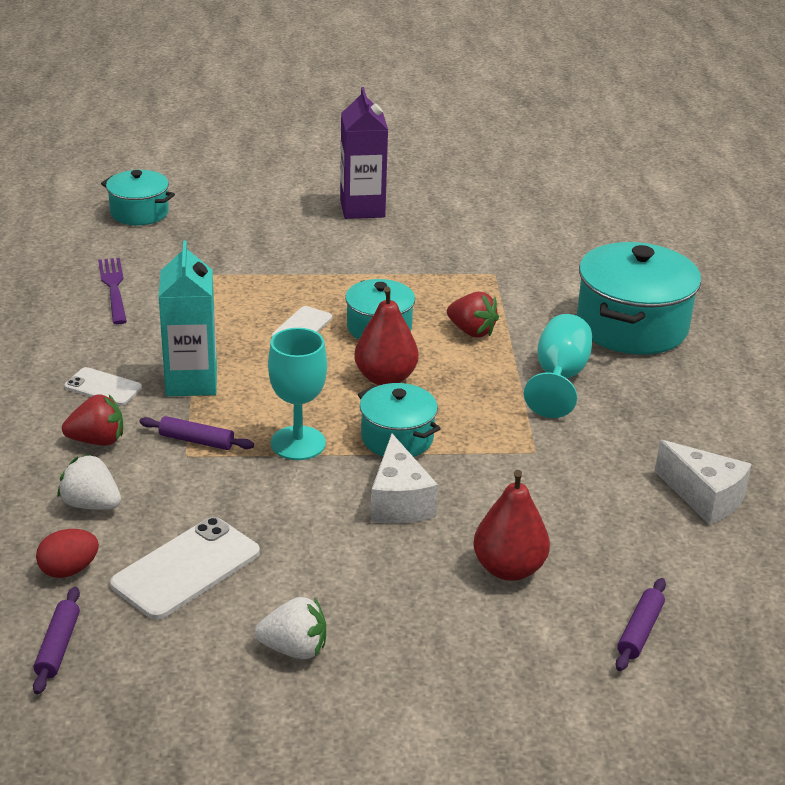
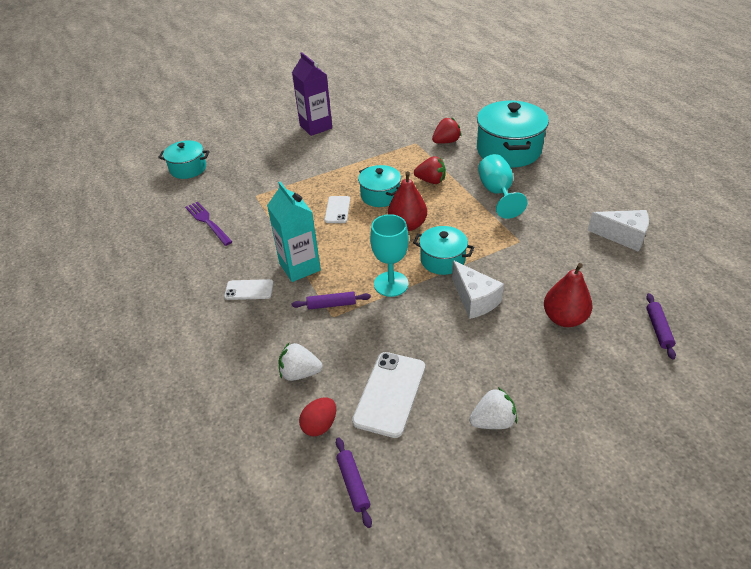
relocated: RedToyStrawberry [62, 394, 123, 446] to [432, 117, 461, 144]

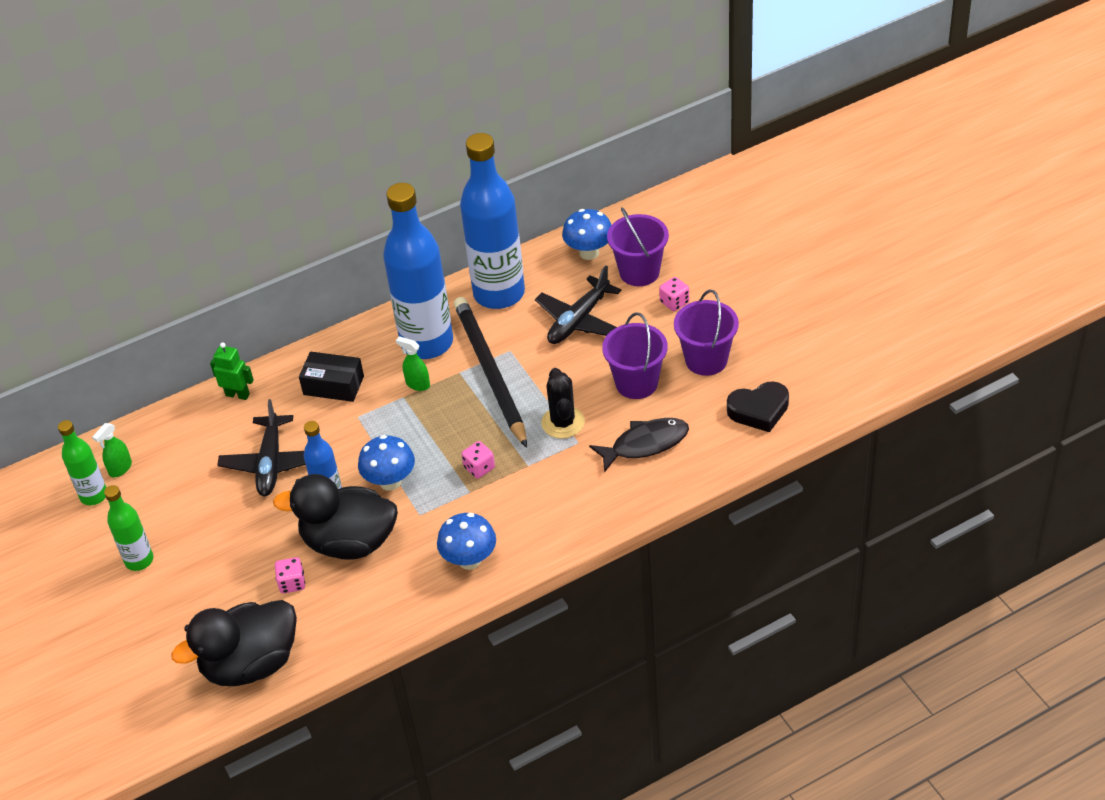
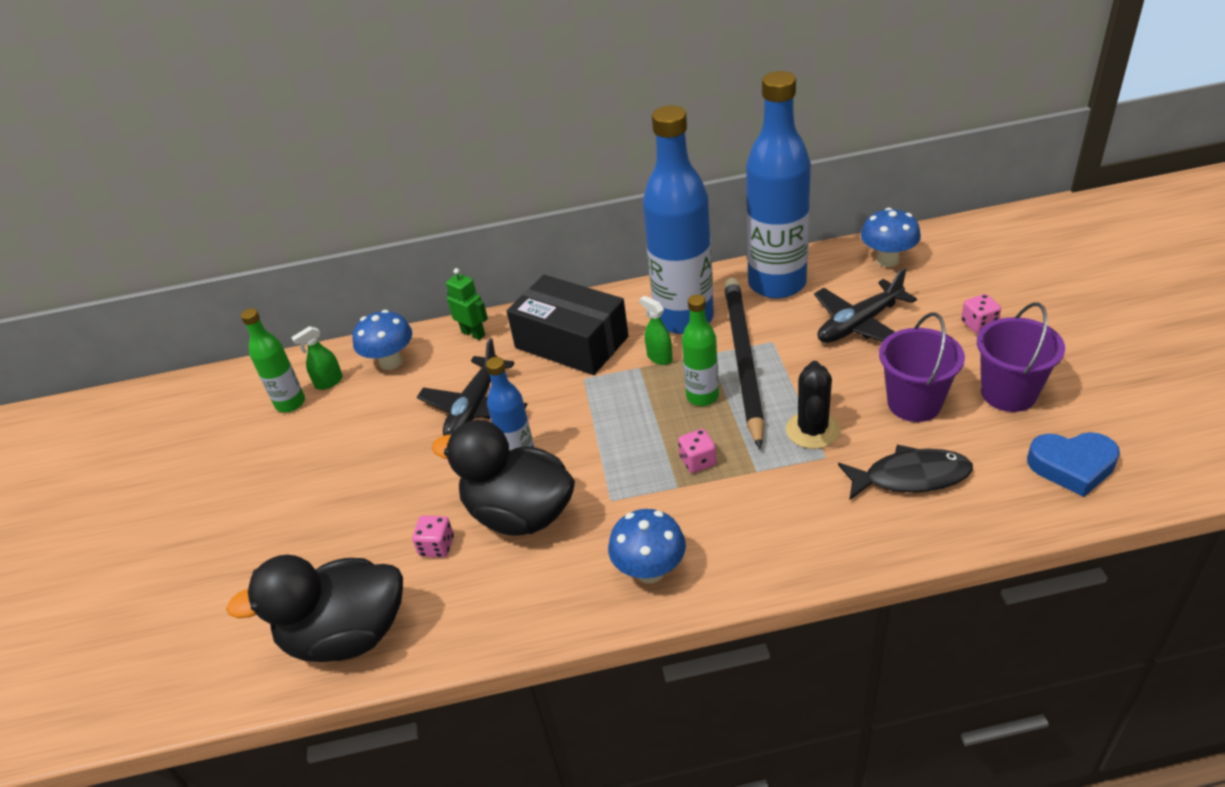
missing: RoyalPurplePail [607, 207, 669, 286]
relocated: BlueFungus [358, 435, 415, 491] to [352, 310, 412, 370]; EmeraldFlask [104, 485, 154, 571] to [682, 295, 719, 406]
colour: JetBlackLoveHeart [727, 381, 789, 432] to BlueLoveHeart [1027, 432, 1120, 497]
size: JetBlackPackage [299, 352, 364, 402] = [507, 275, 628, 375] x1.64

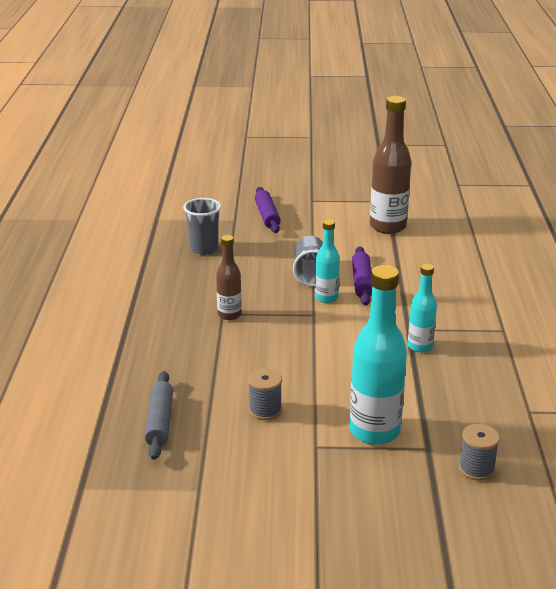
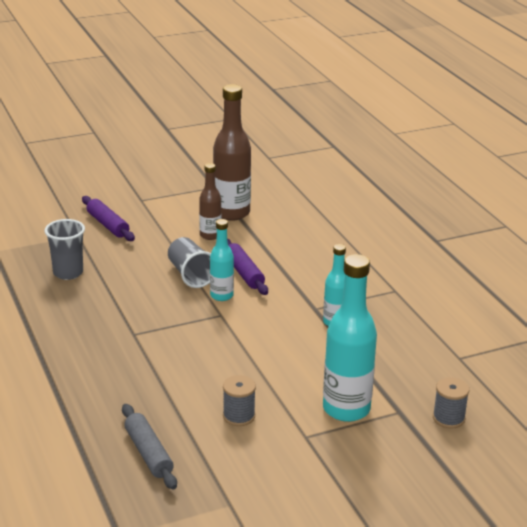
relocated: DarkBrownFlask [216, 235, 242, 320] to [199, 163, 221, 240]

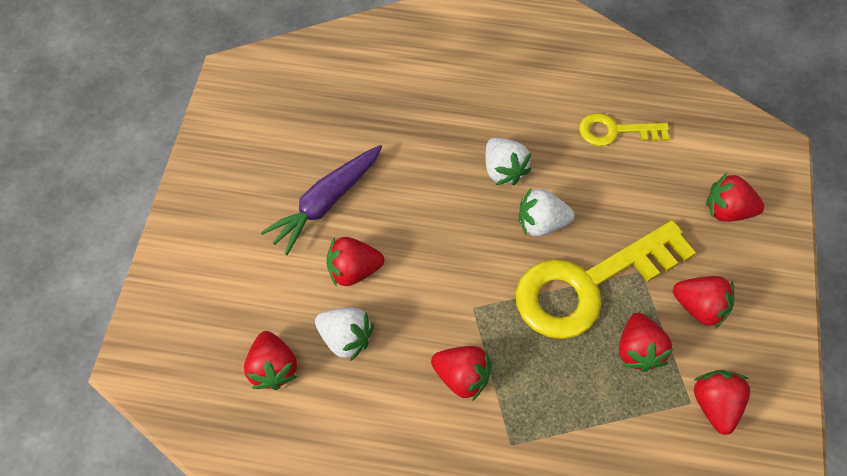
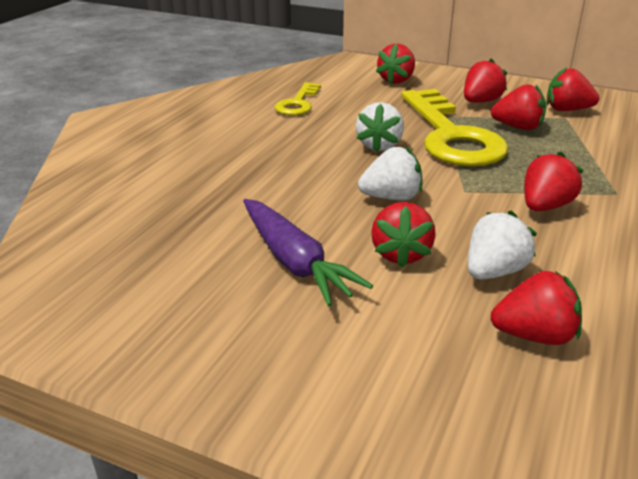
relocated: PureWhiteToyStrawberry [485, 138, 532, 185] to [358, 146, 422, 201]

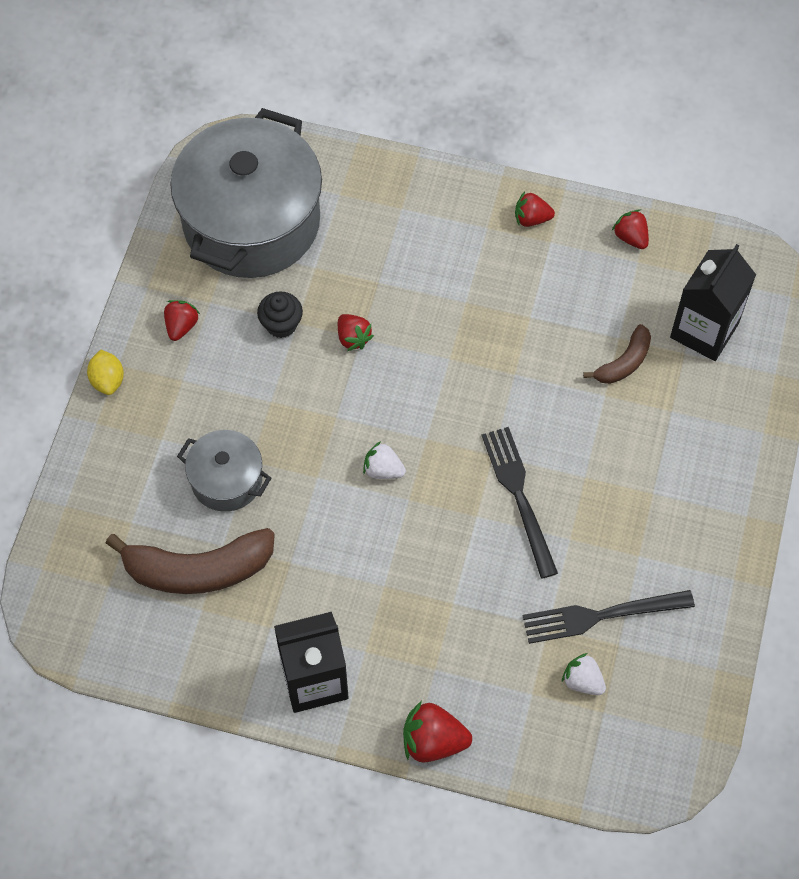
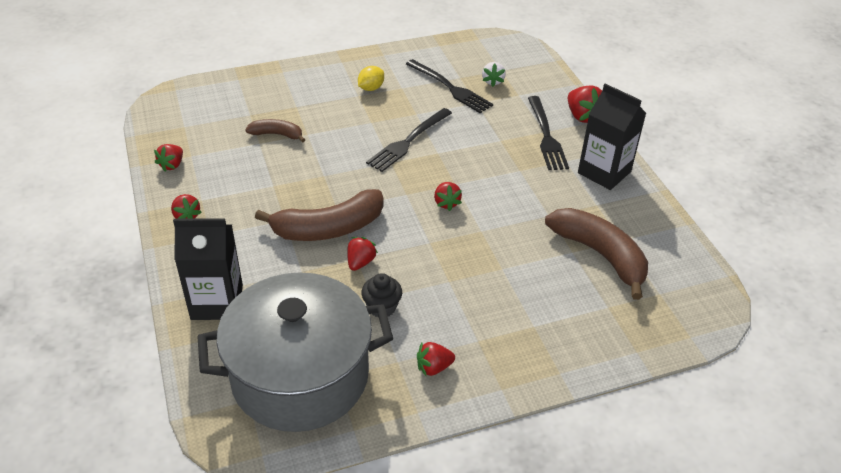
missing: GreyCookingPot [177, 430, 271, 512]
appeared: DarkBrownBanana [255, 189, 384, 241]; JetBlackTableFork [528, 96, 569, 170]
relocated: JetBlackCarton [670, 244, 756, 361] to [173, 218, 243, 320]; GoldenLemon [87, 350, 124, 395] to [358, 66, 384, 91]
colour: PureWhiteToyStrawberry [363, 441, 406, 479] to RedToyStrawberry [434, 182, 462, 211]

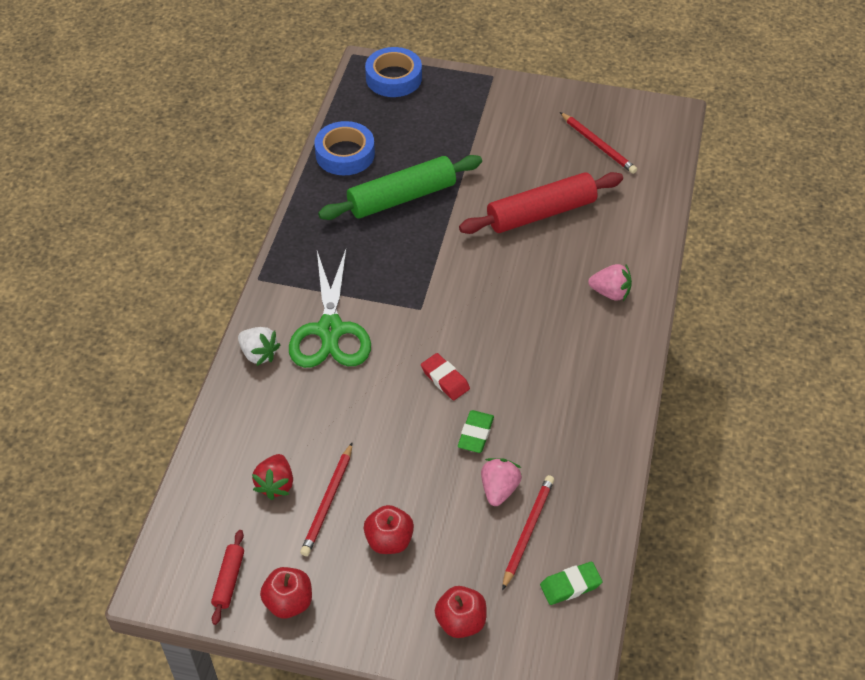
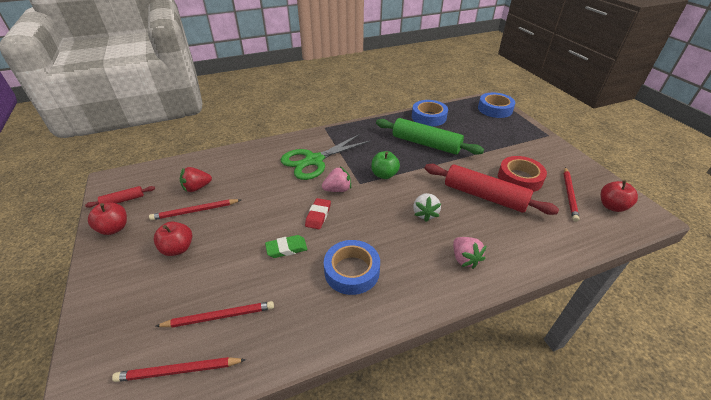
appeared: BlueTape [324, 240, 380, 295]; EmeraldToyApple [371, 151, 400, 179]; RedTape [498, 156, 547, 192]
relocated: PinkToyStrawberry [481, 458, 522, 506] to [322, 167, 351, 192]; PureWhiteToyStrawberry [238, 327, 281, 366] to [413, 193, 441, 222]; RedToyApple [435, 586, 487, 638] to [601, 180, 638, 212]
exchanged: EmeraldGumEraser [540, 562, 603, 605] to RedPencil [112, 357, 246, 382]

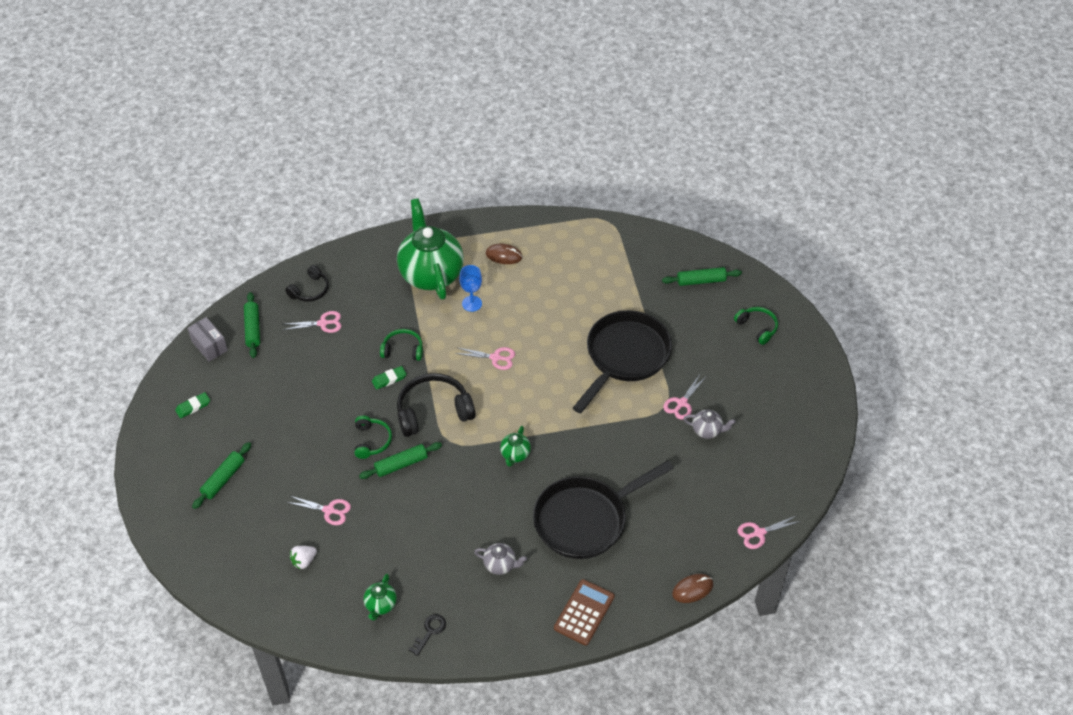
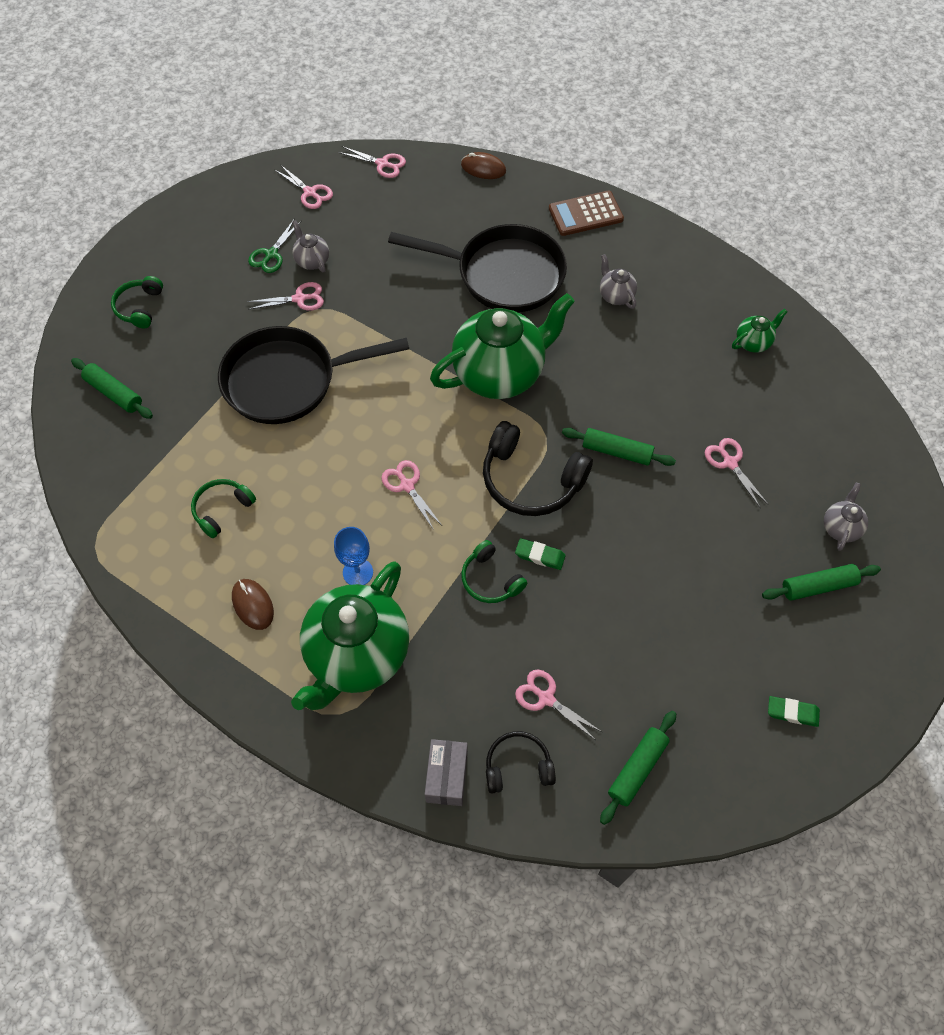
missing: PureWhiteToyStrawberry [290, 546, 317, 570]; JetBlackKey [408, 614, 446, 656]
appeared: EmeraldShears [248, 218, 302, 273]; PinkShears [275, 165, 333, 209]; GreyChinaTeapot [824, 483, 868, 551]
relocated: EmeraldHeadphones [354, 415, 392, 459] to [191, 479, 256, 538]; GreyPackage [188, 317, 228, 362] to [425, 739, 468, 806]
size: EmeraldChinaTeapot [500, 426, 531, 467] = [430, 293, 575, 399] x2.37

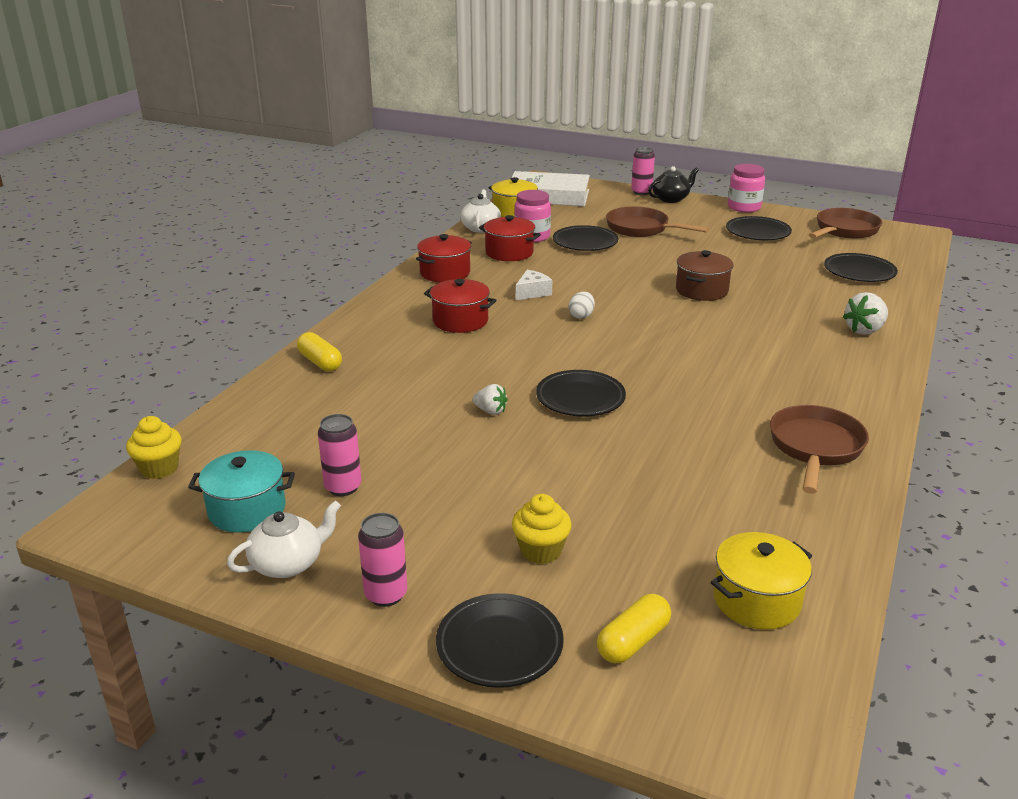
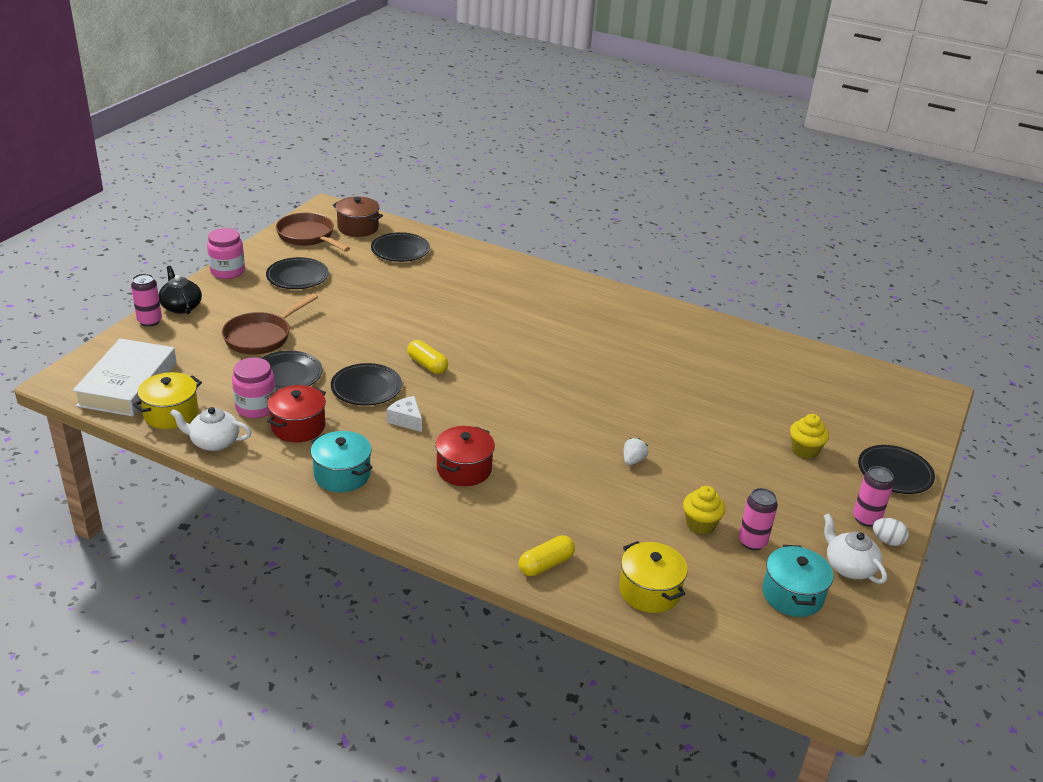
missing: DarkBrownSkillet [770, 405, 869, 494]; PureWhiteToyStrawberry [843, 292, 888, 335]
relocated: JetBlackFlatDish [536, 370, 626, 417] to [331, 363, 402, 406]; DarkBrownCookingPot [676, 250, 733, 301] to [333, 196, 383, 237]; GoldenPillShape [597, 594, 671, 663] to [407, 340, 448, 374]; GoldenCookingPot [711, 532, 812, 630] to [619, 541, 688, 613]; GoldenCupcake [126, 416, 182, 479] to [683, 486, 725, 535]; PureWhiteToyEgg [569, 292, 595, 319] to [873, 518, 909, 546]
colour: RedCookingPot [416, 234, 472, 282] to TealCookingPot [311, 431, 373, 492]

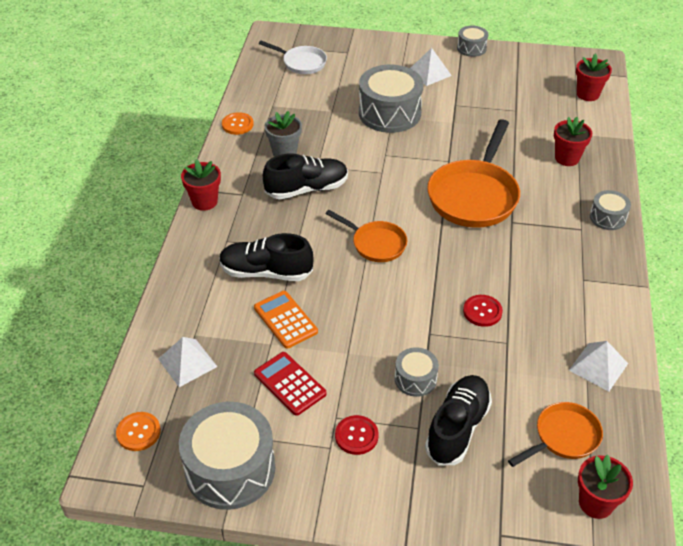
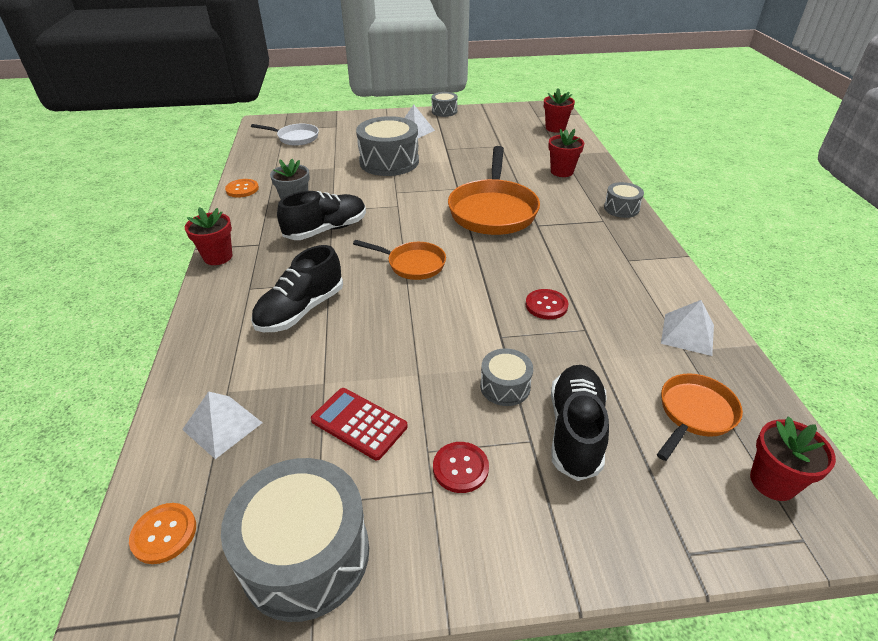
missing: BrightOrangeCalculator [254, 291, 318, 349]
spun: JetBlackLaceUpShoe [219, 233, 314, 281] = [251, 245, 343, 332] 45 degrees counterclockwise

